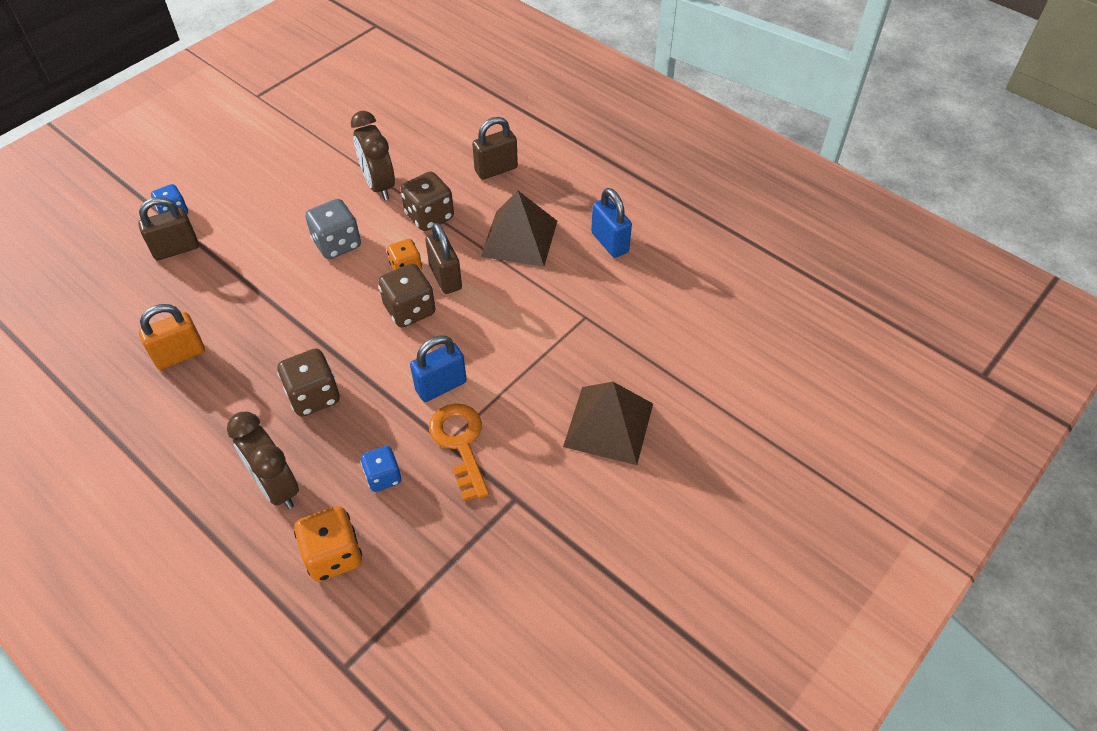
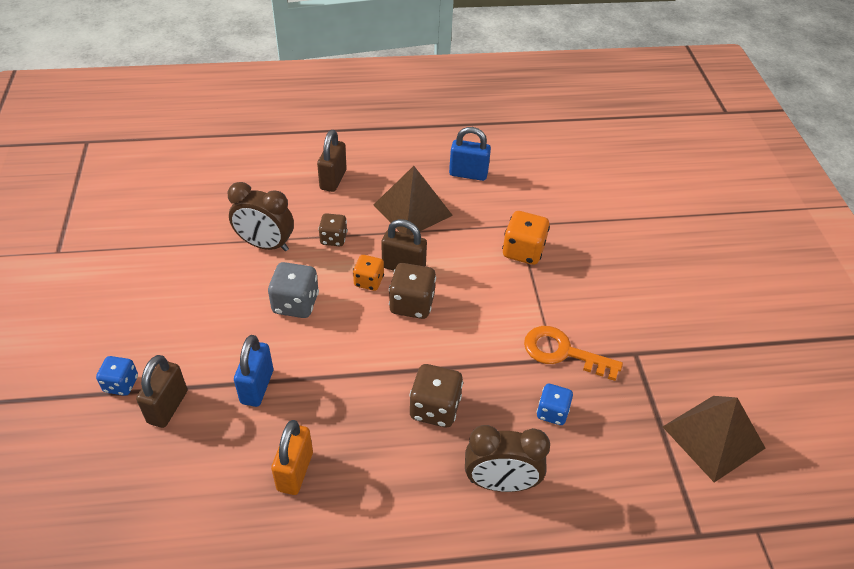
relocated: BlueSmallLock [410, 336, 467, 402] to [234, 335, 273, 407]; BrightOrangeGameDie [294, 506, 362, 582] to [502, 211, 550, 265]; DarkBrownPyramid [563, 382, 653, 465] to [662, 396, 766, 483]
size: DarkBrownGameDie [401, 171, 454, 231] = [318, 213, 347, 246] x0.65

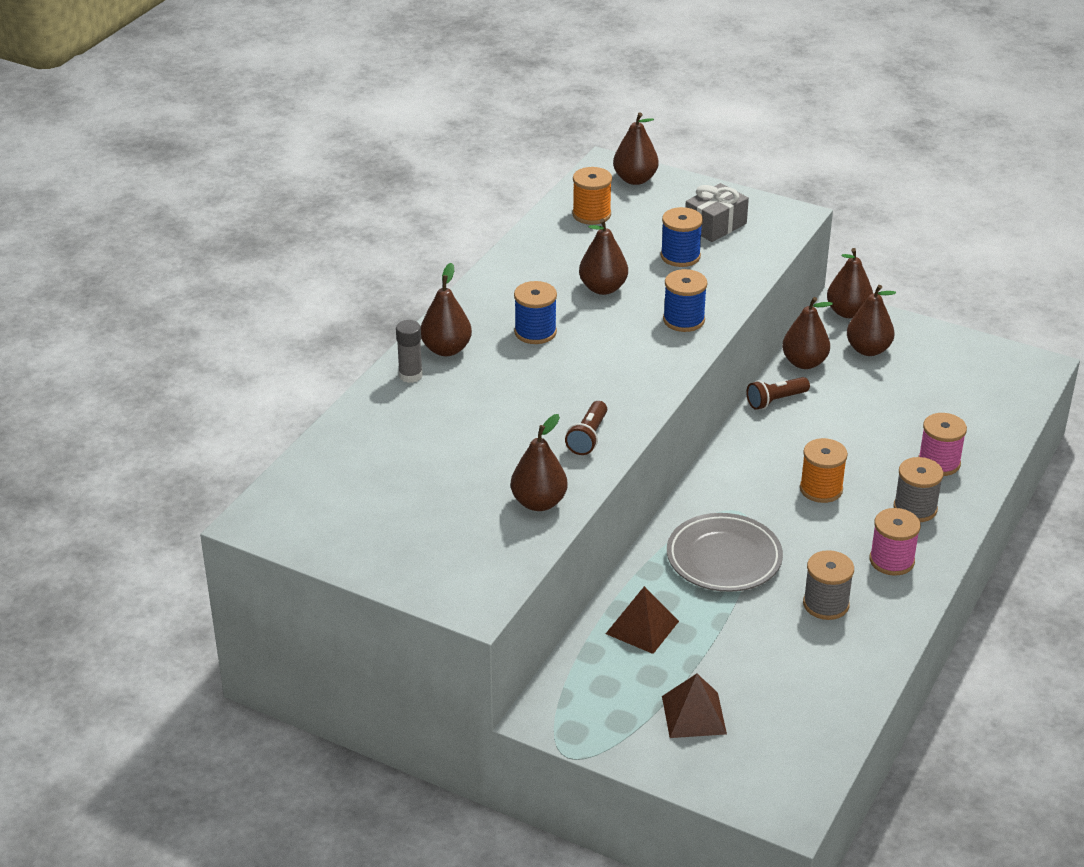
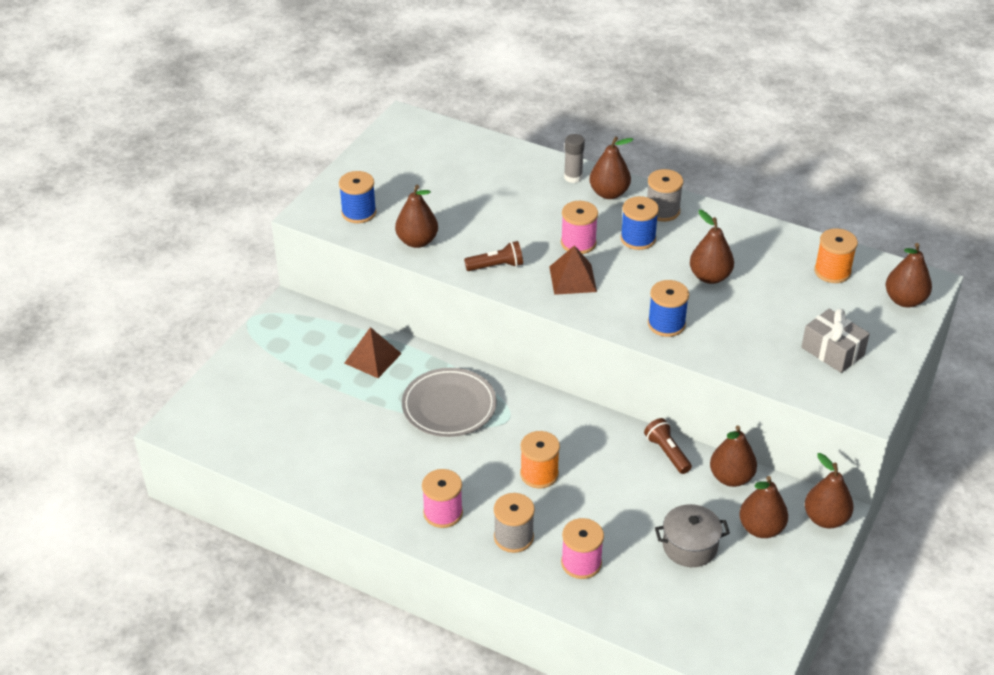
appeared: PinkReelOfThread [561, 201, 598, 254]; GreyCookingPot [655, 504, 730, 567]
relocated: BlueReelOfThread [661, 207, 703, 267] to [339, 171, 376, 223]; DarkBrownPyramid [662, 674, 727, 738] to [549, 245, 597, 295]; GreyReelOfThread [803, 550, 854, 620] to [647, 169, 683, 222]
spun: DarkBrownTorch [565, 401, 607, 455] = [464, 241, 523, 271] 150 degrees clockwise

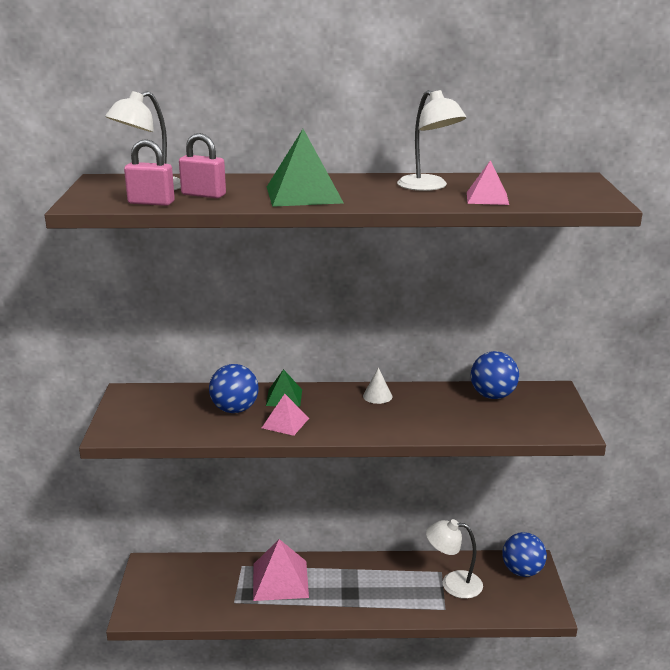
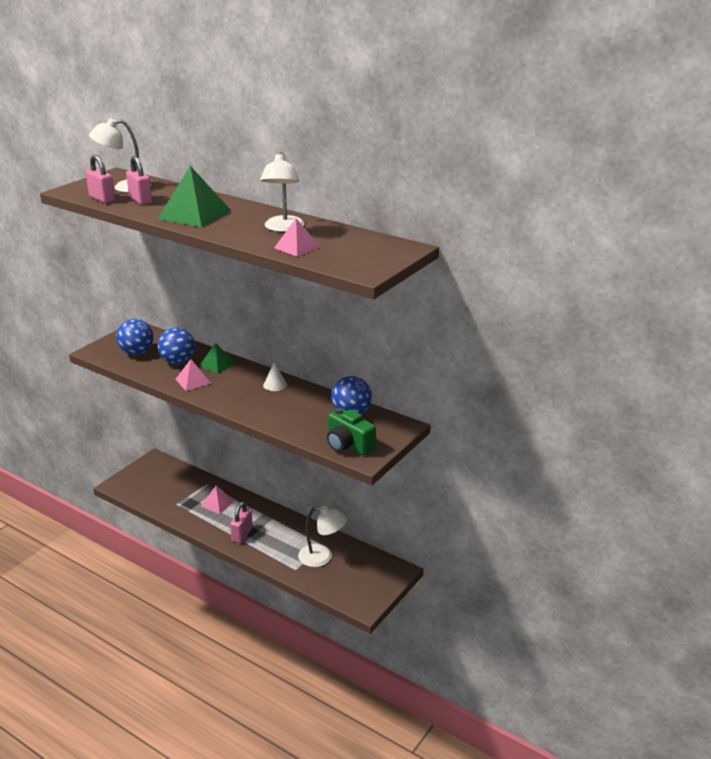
appeared: PinkSmallLock [230, 502, 253, 543]; EmeraldPhotoCamera [327, 408, 376, 455]
relocated: BluePlayBall [502, 532, 547, 577] to [116, 319, 154, 355]
spun: PureWhiteDeskLamp [426, 519, 483, 599] = [298, 506, 347, 567] 150 degrees clockwise
size: PinkPyramid [253, 539, 309, 601] = [201, 486, 234, 514] x0.57

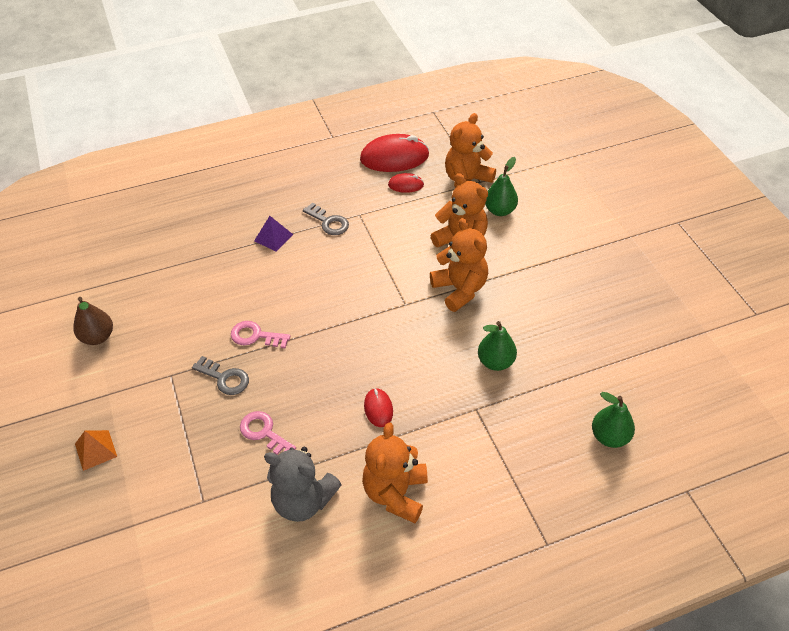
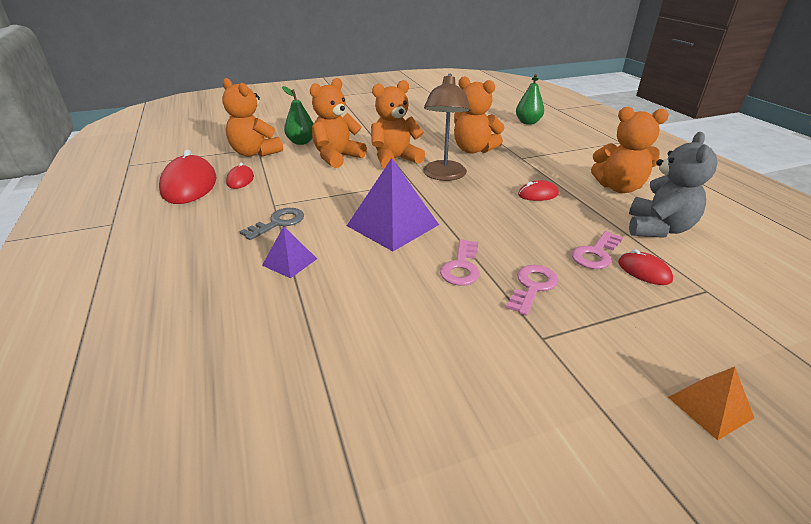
missing: DarkBrownPearFruit [73, 297, 113, 345]
appeared: RoyalPurplePyramid [347, 158, 439, 251]; DarkBrownDeskLamp [423, 74, 471, 181]; RedMouse [618, 249, 673, 285]
exchanged: EmeraldPearFruit [478, 321, 517, 371] to BrightOrangeStuffedBear [454, 76, 505, 154]
colour: GreyKey [192, 356, 249, 395] to PinkKey [506, 265, 558, 316]

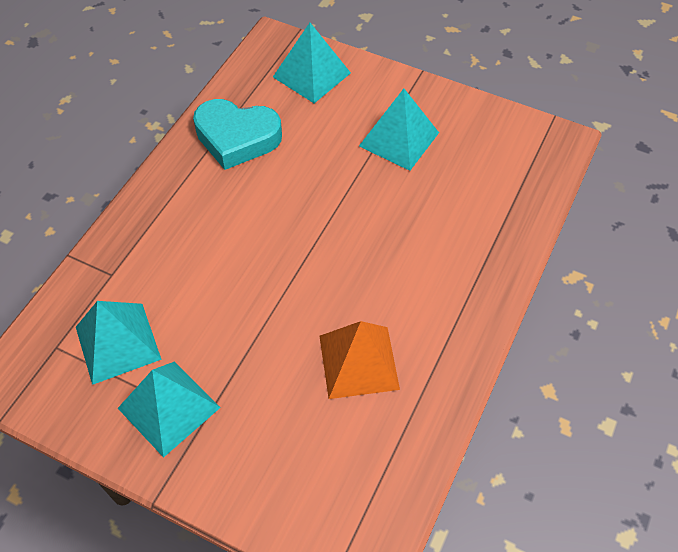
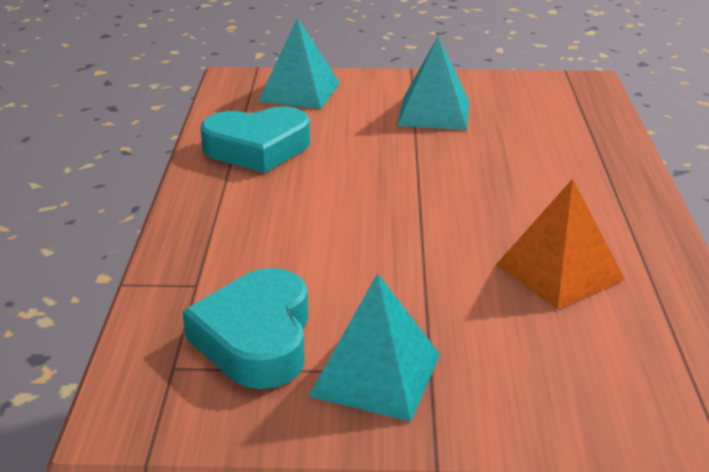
exchanged: TealPyramid [76, 301, 162, 385] to TealLoveHeart [183, 268, 308, 389]

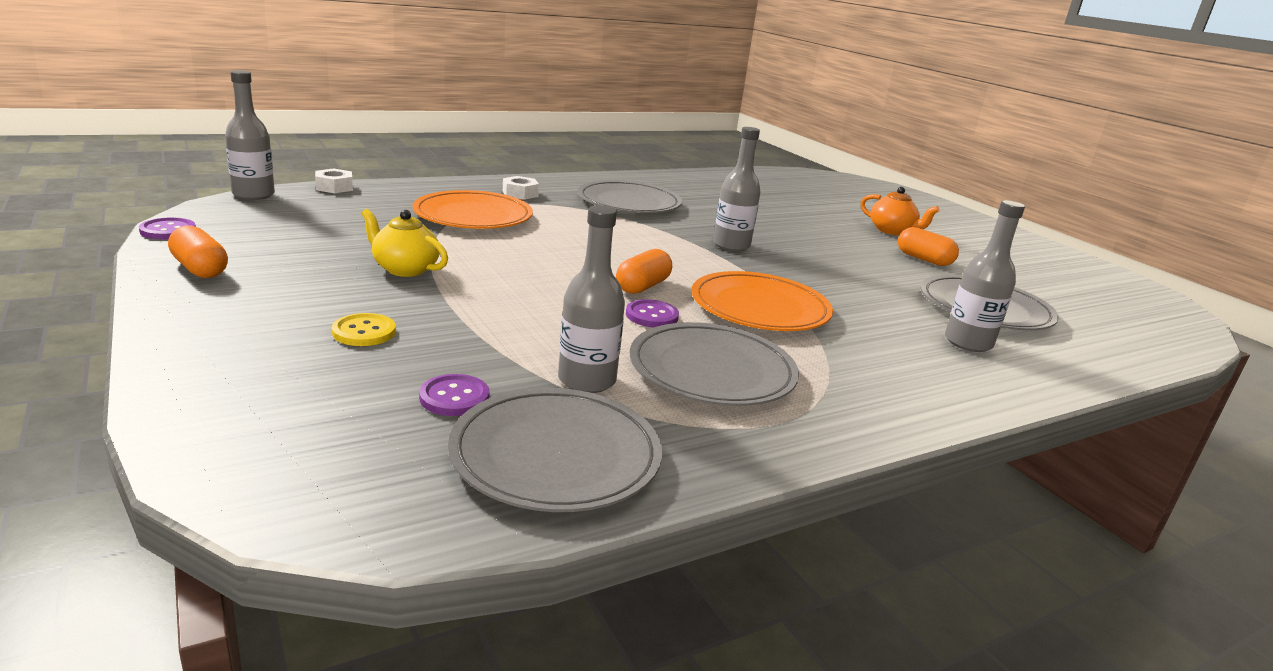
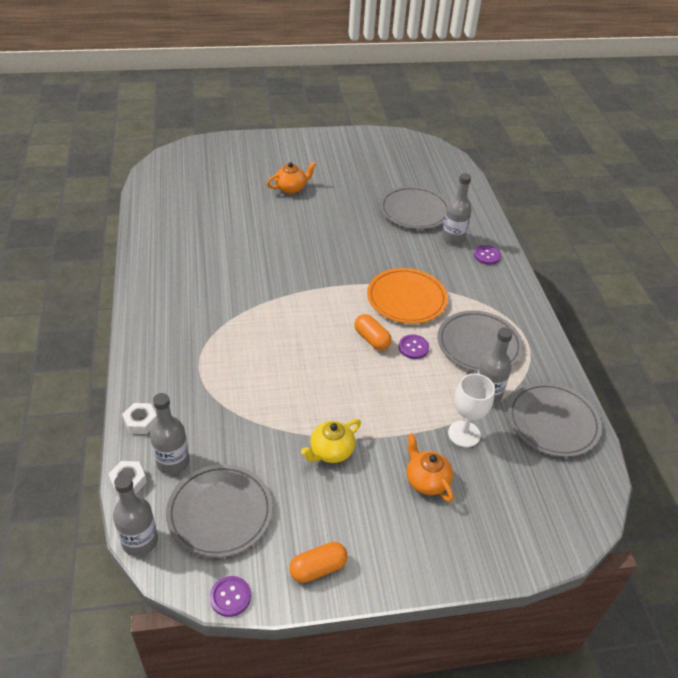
missing: BrightOrangeFlatDish [412, 190, 533, 229]; BrightOrangePillShape [898, 227, 959, 266]
appeared: PureWhiteChalice [448, 374, 495, 447]
relocated: PureWhiteHexNut [503, 176, 539, 200] to [122, 403, 157, 434]; GreyFlask [713, 127, 760, 251] to [150, 393, 189, 475]; GreyFlatDish [578, 180, 682, 213] to [166, 464, 273, 558]; RoyalPurpleShirtButton [419, 374, 490, 416] to [474, 245, 501, 265]
exchanged: GoldenShirtButton [332, 313, 396, 346] to BrightOrangeChinaTeapot [407, 433, 453, 502]

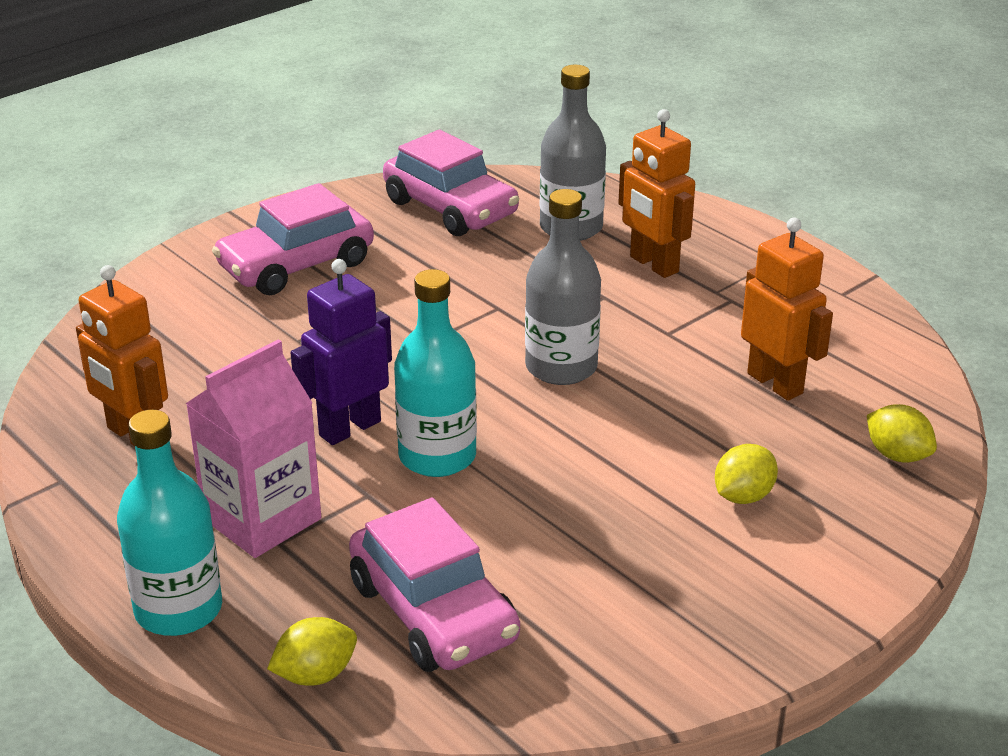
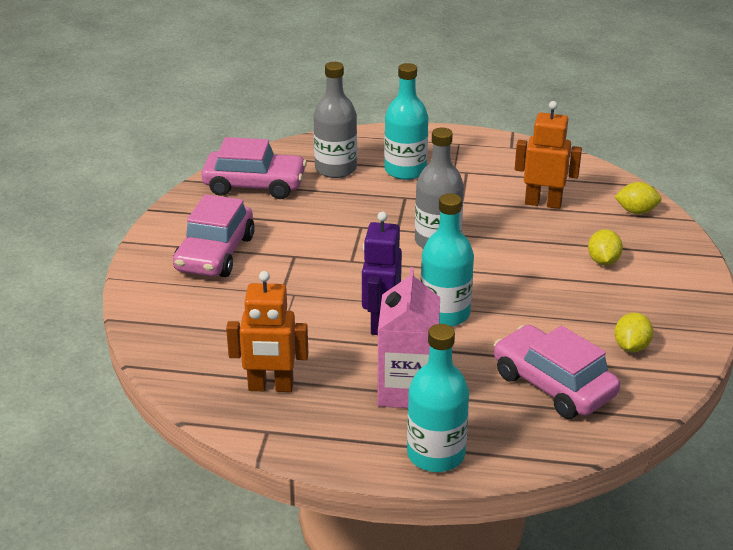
relocated: GoldenLemon [267, 617, 357, 686] to [614, 312, 653, 352]
exchanged: BrightOrangeRobotFigure [618, 109, 695, 278] to TealFlask [384, 63, 428, 180]
spun: PinkAutomobile [349, 497, 520, 672] = [494, 325, 620, 419] 150 degrees counterclockwise

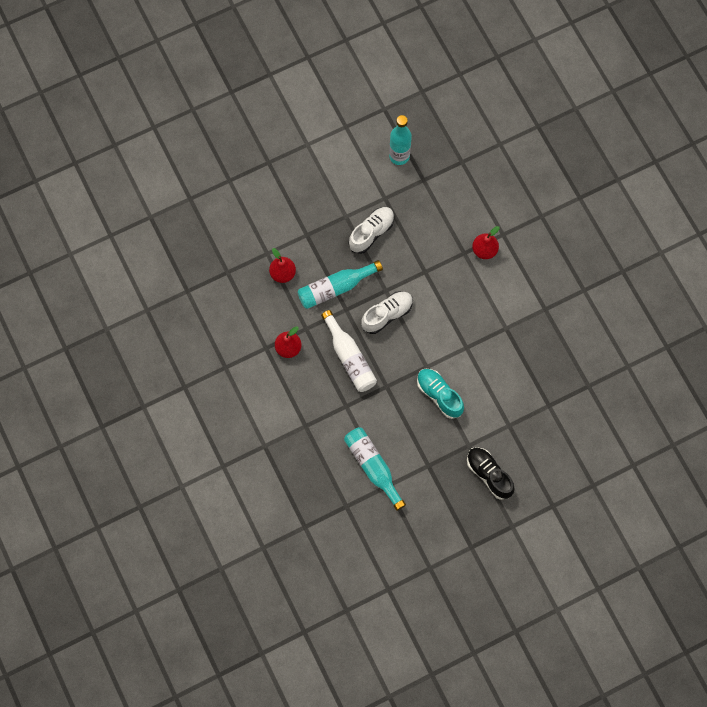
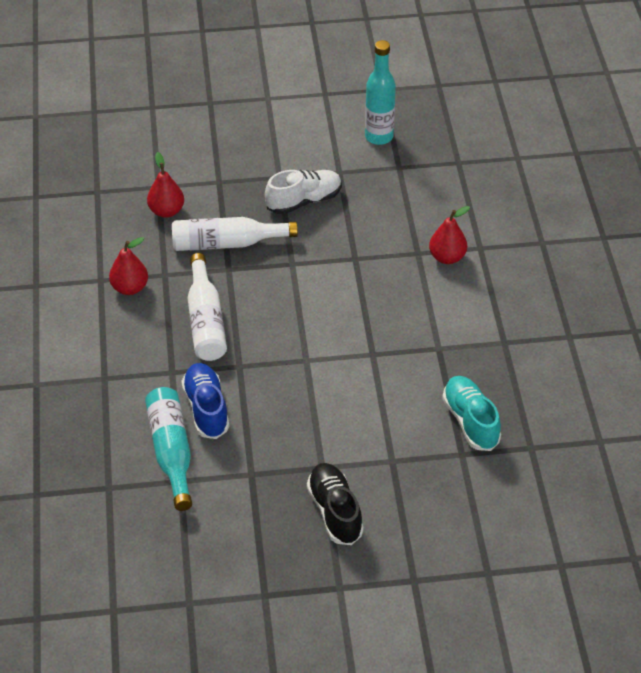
missing: PureWhiteLaceUpShoe [361, 291, 413, 334]
appeared: BlueLaceUpShoe [181, 363, 229, 439]
relocated: TealLaceUpShoe [417, 369, 464, 419] to [442, 376, 501, 451]
colour: TealFlask [298, 260, 383, 309] to PureWhiteFlask [172, 217, 298, 251]

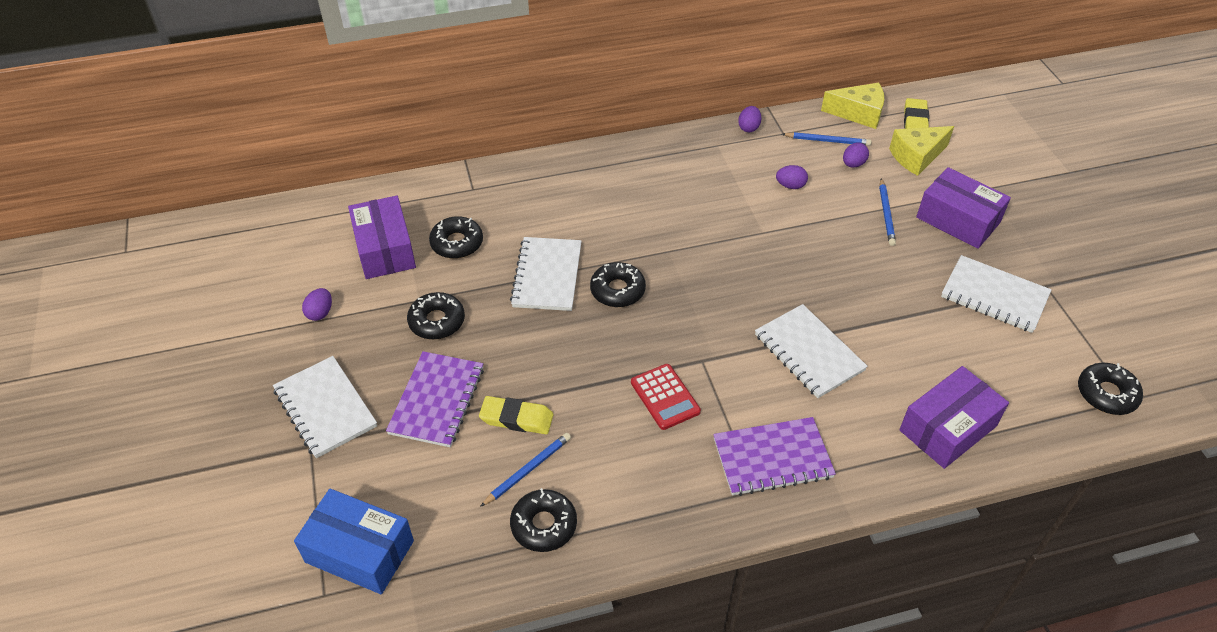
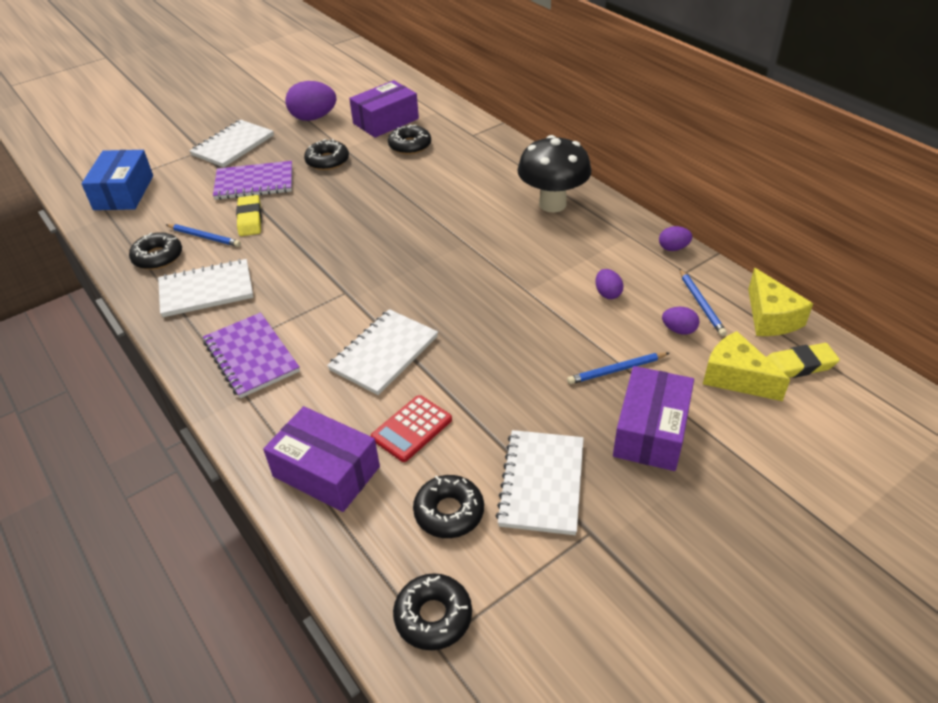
appeared: JetBlackFungus [517, 135, 591, 212]
relocated: PureWhiteExerciseBook [510, 237, 582, 311] to [158, 259, 253, 317]; RedCalculator [631, 364, 701, 430] to [371, 395, 452, 462]; JetBlackDonut [590, 262, 646, 307] to [413, 475, 484, 538]
size: RoyalPurpleToyEgg [302, 288, 332, 321] = [285, 81, 336, 121] x1.95

